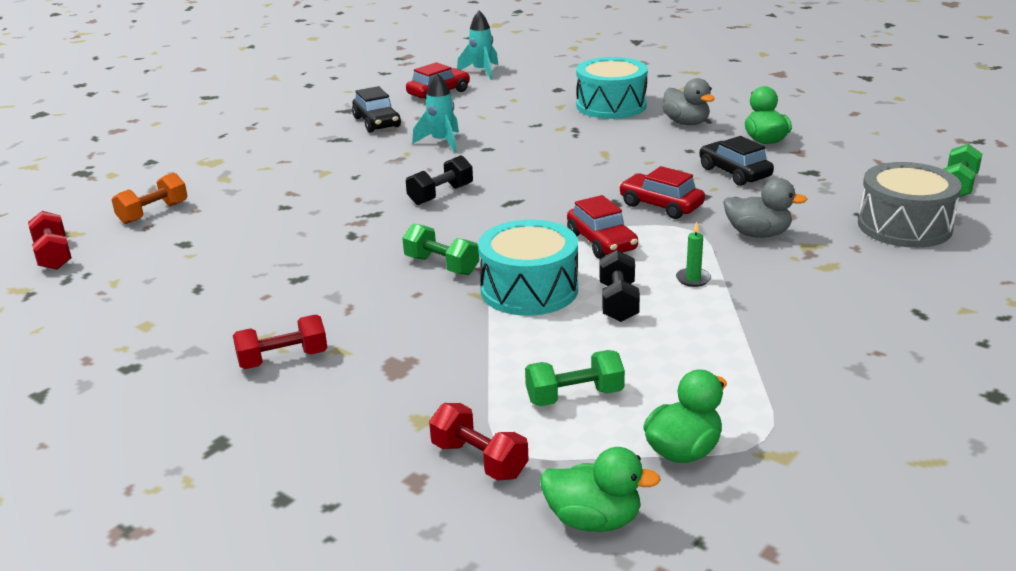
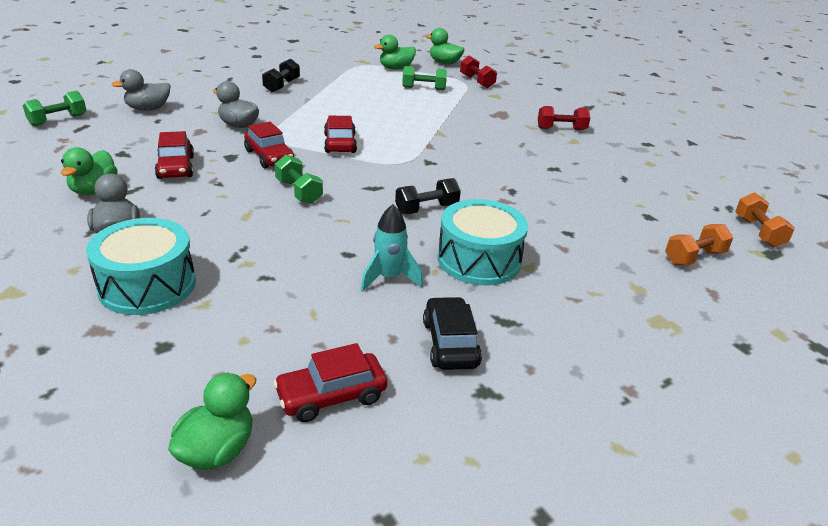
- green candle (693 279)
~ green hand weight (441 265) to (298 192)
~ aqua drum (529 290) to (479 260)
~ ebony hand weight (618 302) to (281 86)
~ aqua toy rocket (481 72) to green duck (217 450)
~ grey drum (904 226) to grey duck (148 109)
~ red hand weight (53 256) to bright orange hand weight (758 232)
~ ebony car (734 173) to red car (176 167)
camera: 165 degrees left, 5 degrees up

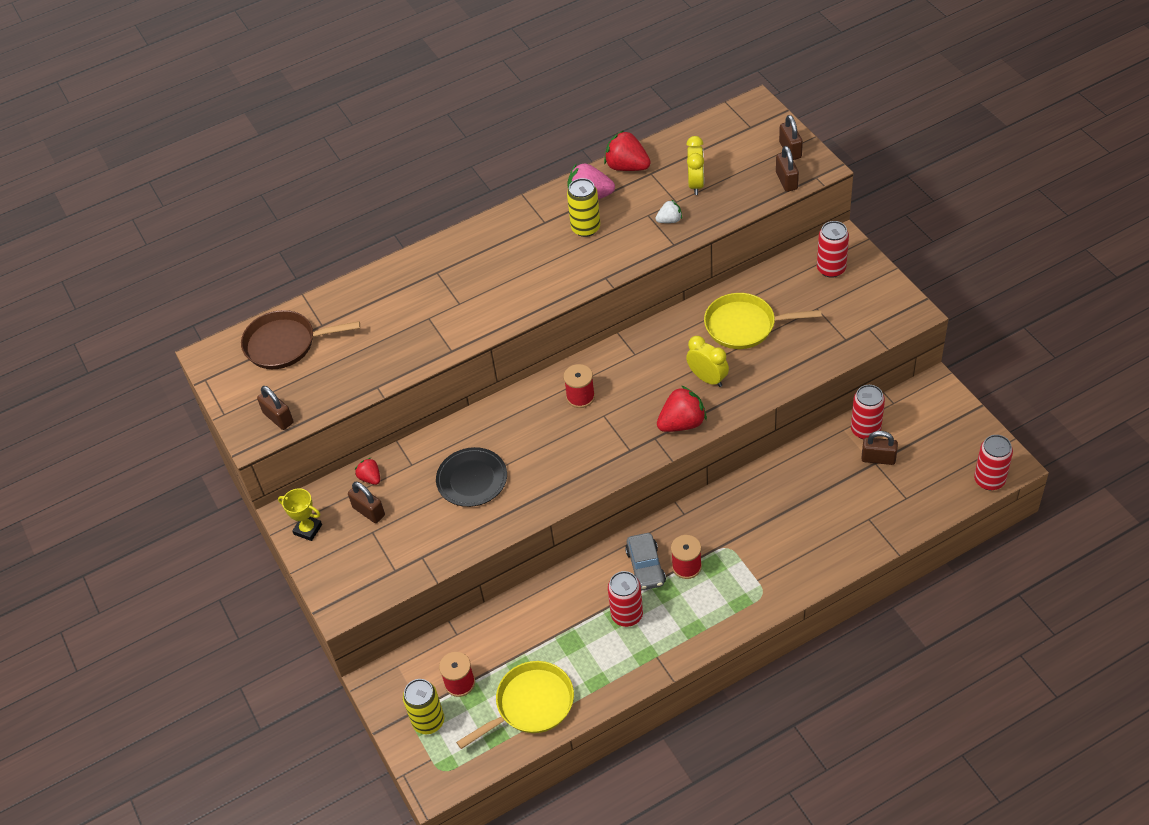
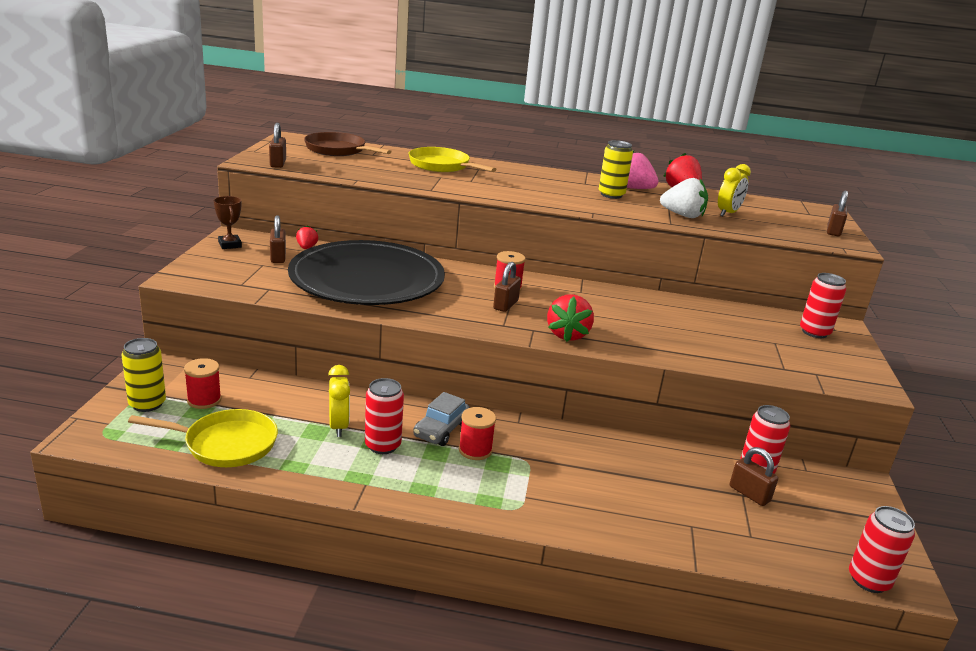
~ golden clock (707 378) to (338 426)
~ golden frying pan (744 325) to (442 166)
~ dark brown small lock (786 181) to (505 305)
~ golden trophy (308 529) to dark brown trophy (230 245)
~ red toy strawberry (682 423) = (567 335) 90 degrees clockwise
~ ebony dinner plate (472 479) = (367 279) x2.22
~ white toy strawberry (669 220) = (683 215) x1.80
camera: 30 degrees right, 25 degrees down

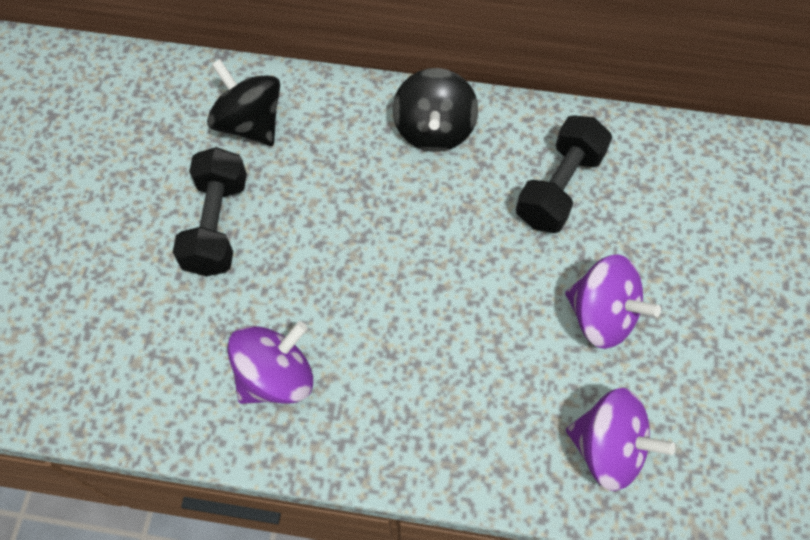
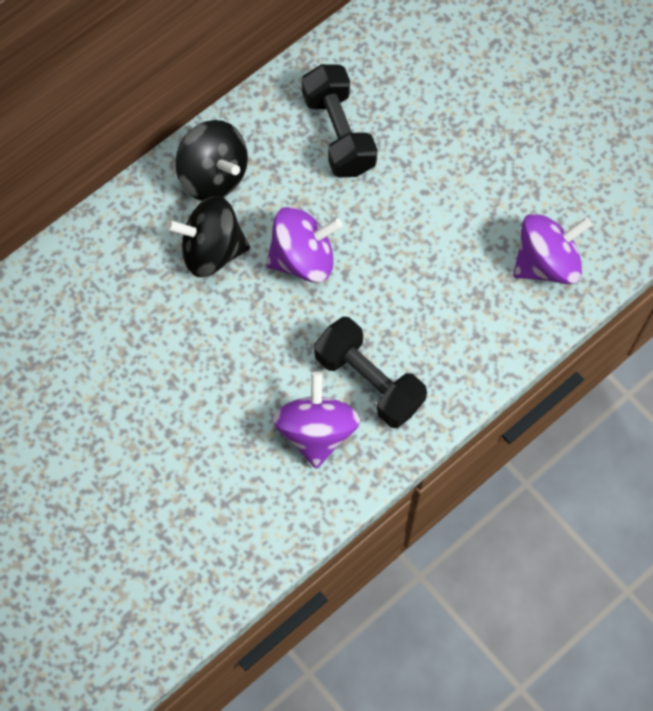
~ ebony hand weight (217 225) to (369 381)
~ ebony whirligig (250 123) to (212 250)
~ violet whirligig (601 315) to (303 258)
camera: 50 degrees left, 5 degrees up

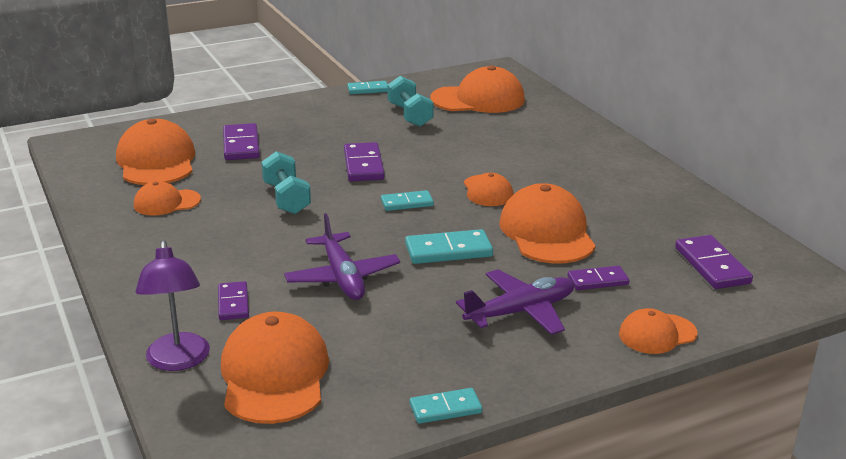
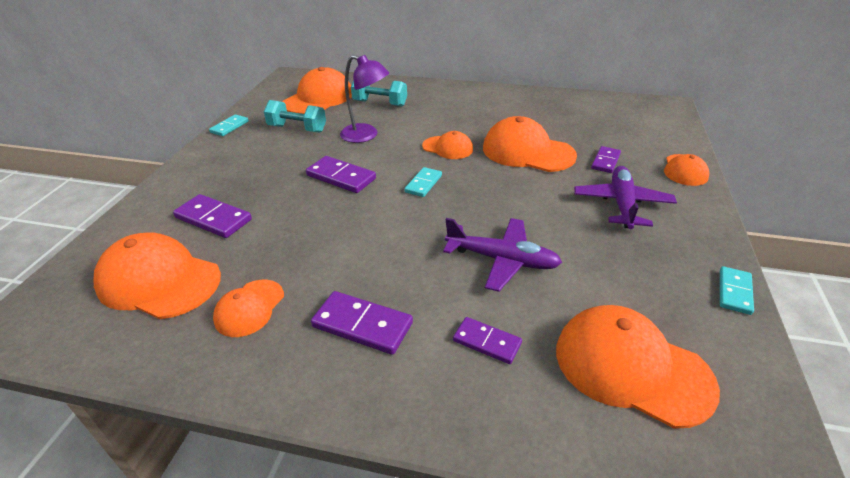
- aqua domino (448 250)
~ violet lamp (178 361) to (366 135)
~ aqua hand weight (286 198) to (380 103)
~ violet domino (712 265) to (362 325)
camera: 50 degrees left, 10 degrees up

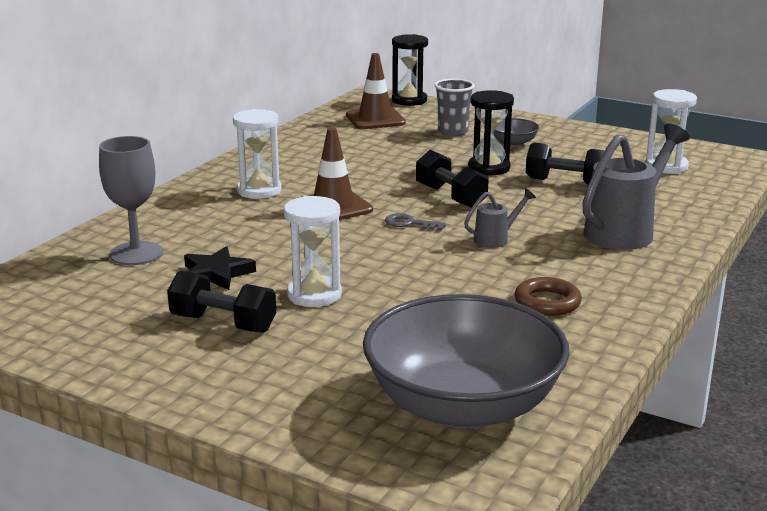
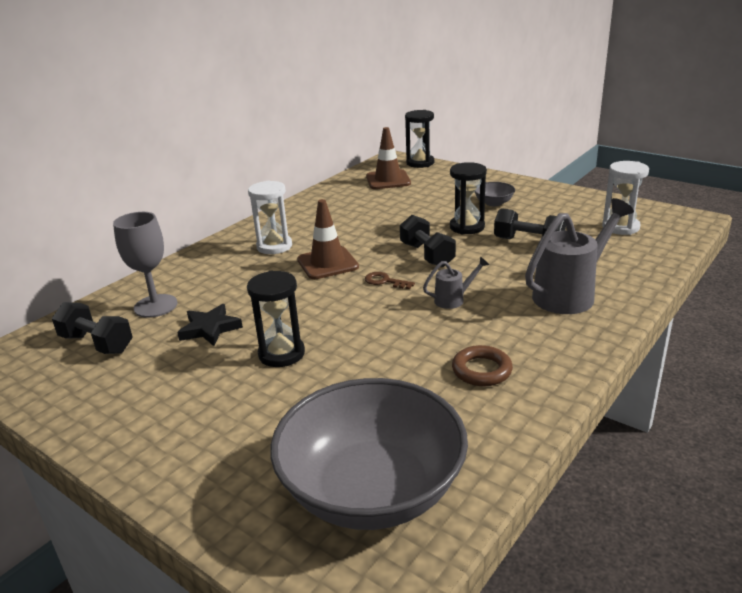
- grey beaker (453 132)
~ ebony hand weight (223 323) to (97 343)
~ white sand timer (314 295) to ebony sand timer (281 354)
~ grey key (410 223) to dark brown key (385 281)
camera: 10 degrees right, 5 degrees up

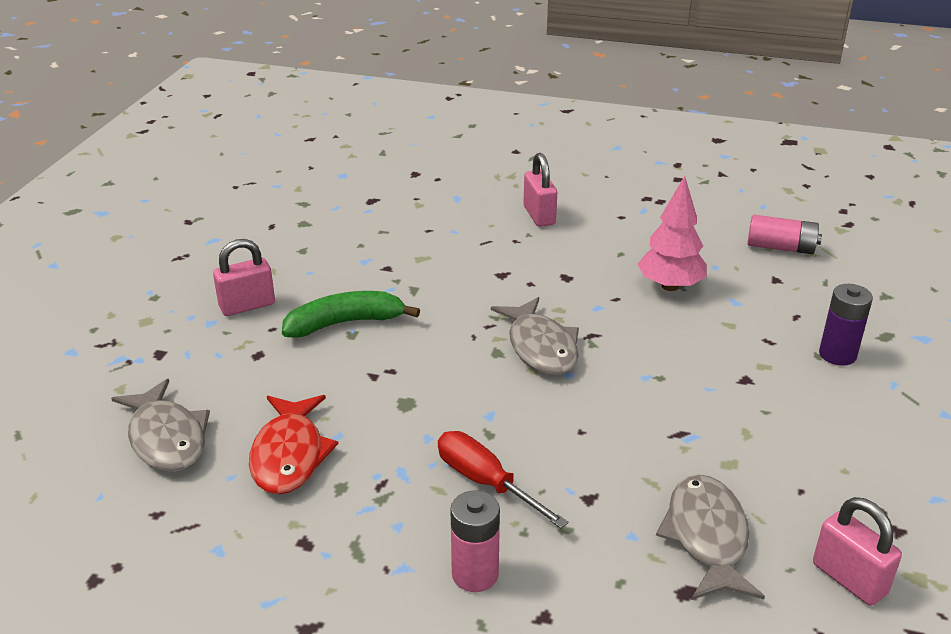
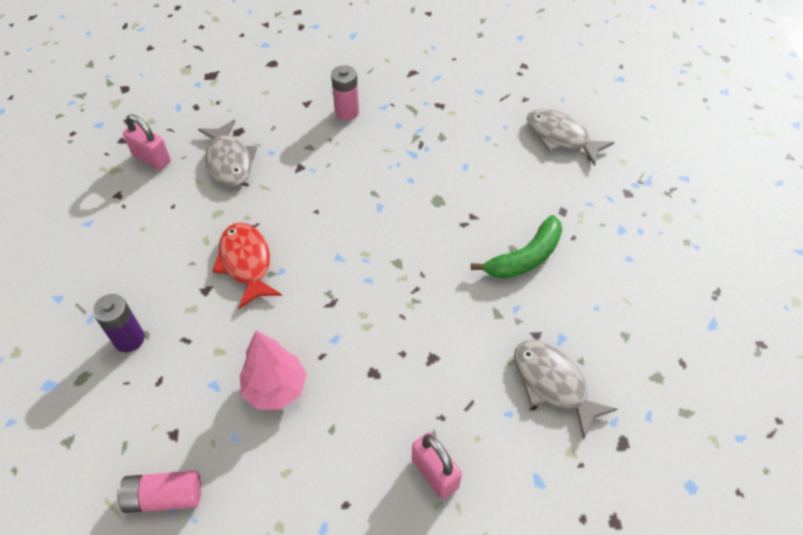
- pink small lock (247 306)
- red screwdriver (486 482)
~ red fish (289 454) to (246 263)
~ grey fish (540 347) to (553 384)
camera: 160 degrees right, 20 degrees up

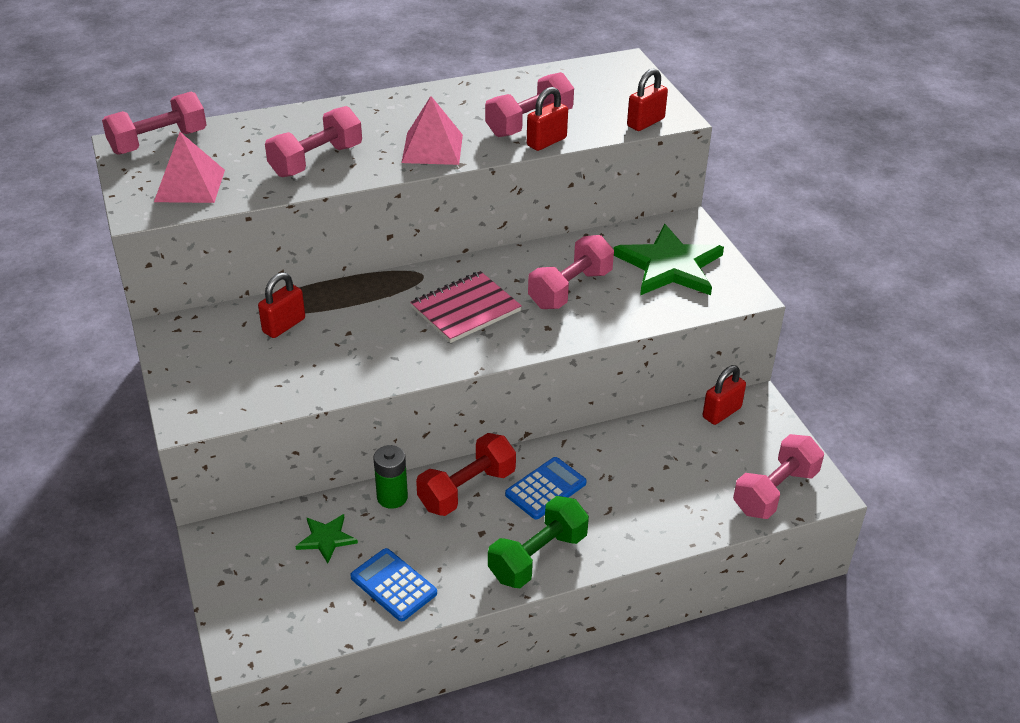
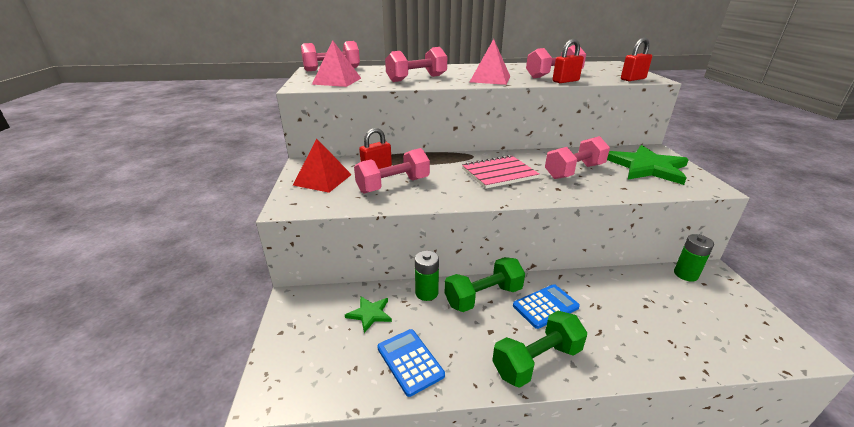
+ red pyramid (323 179)
~ pink hand weight (775 491) to (393 185)
~ red small lock (721 412) to green battery (685 274)
~ red hand weight (467 490) to green hand weight (483 297)
camera: 15 degrees right, 10 degrees down

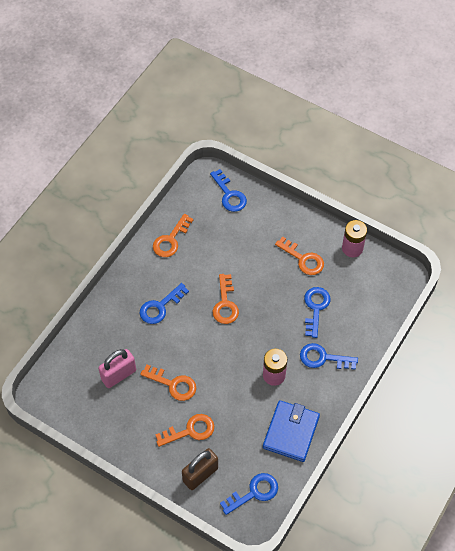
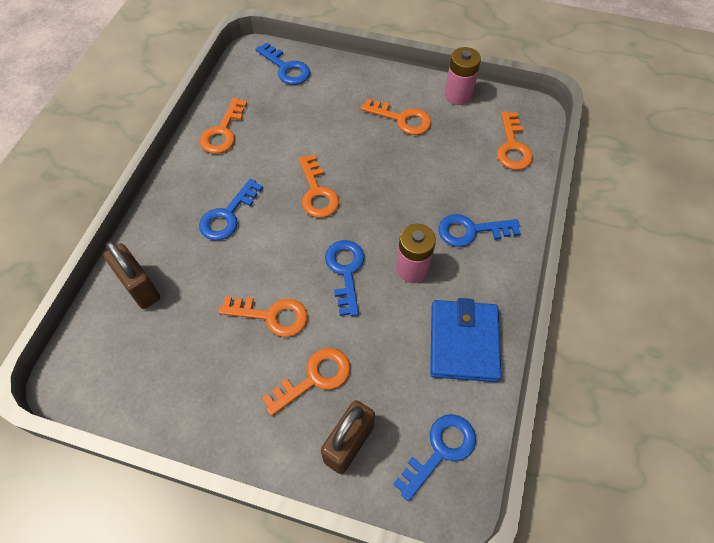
- pink small lock (118 375)
+ dark brown small lock (140 287)
+ bright orange key (512 146)
~ cobalt key (315 308) to (345 272)
camera: 15 degrees left, 0 degrees up

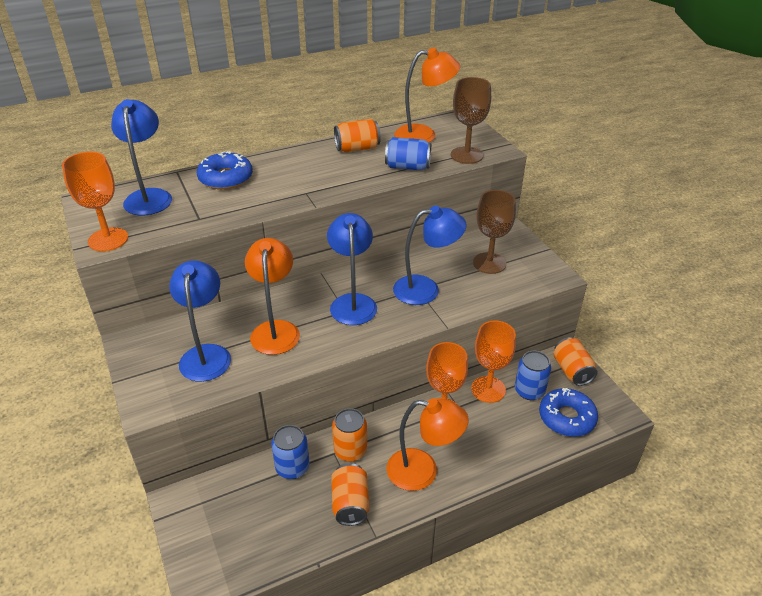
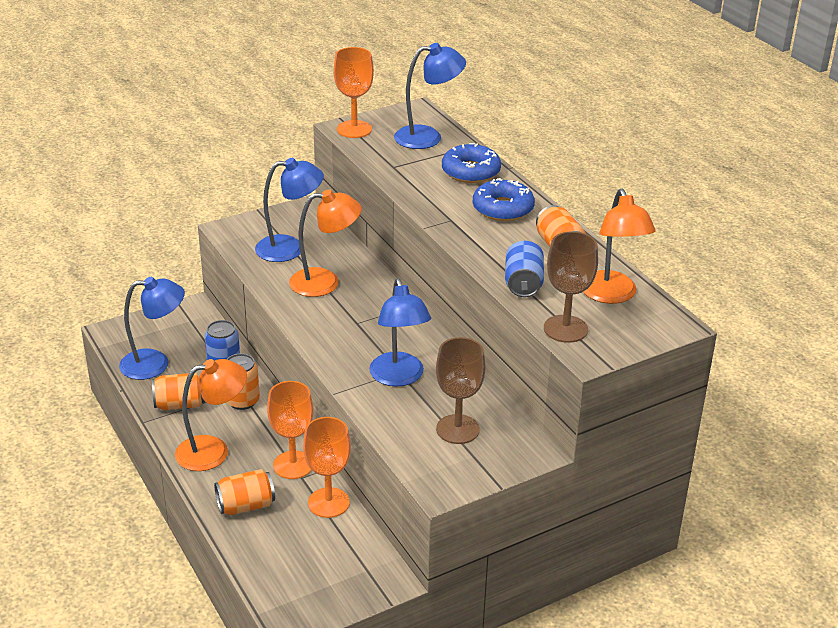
- cobalt tin (529 391)
~ cobalt lamp (352 302) to (155 364)
~ cobalt doughnut (566 418) to (503 208)
~ bright orange tin (572 371) to (246 506)
~ bright orange lamp (423 471) = (213 451) 120 degrees counterclockwise
camera: 85 degrees right, 5 degrees down

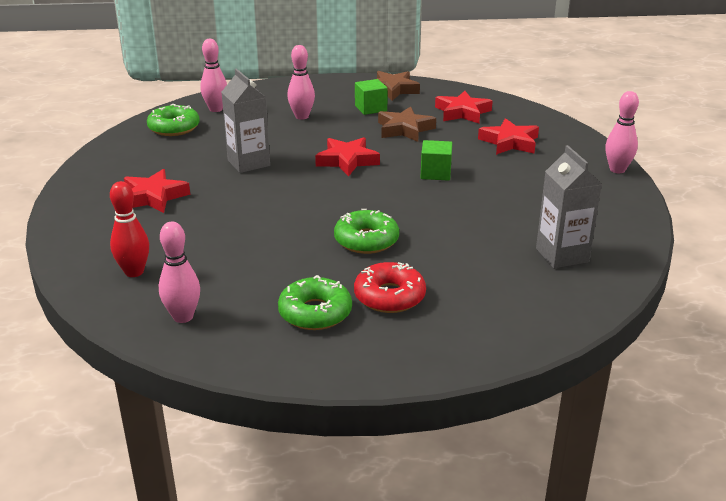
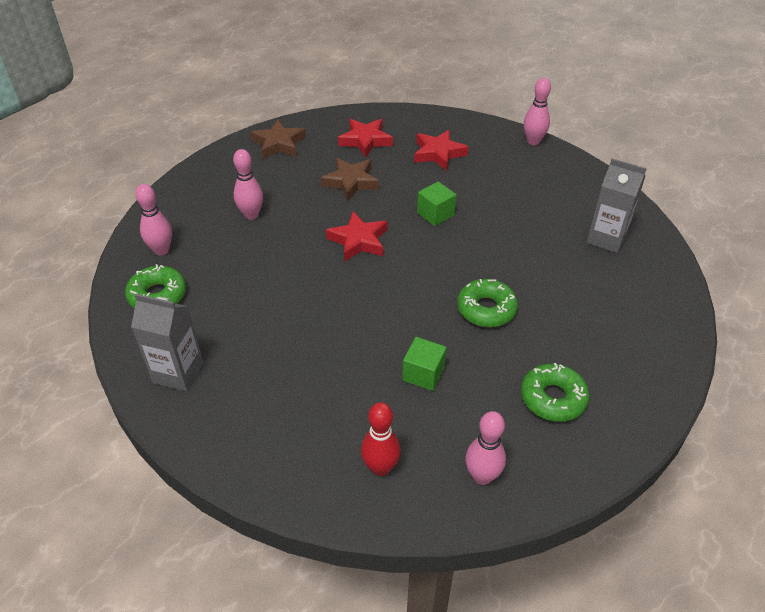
- red five-pointed star (153 197)
- red doughnut (389 296)
~ grey milk carton (248 163) to (178 373)
~ green solid cube (370 108) to (423 374)
camera: 45 degrees left, 15 degrees up

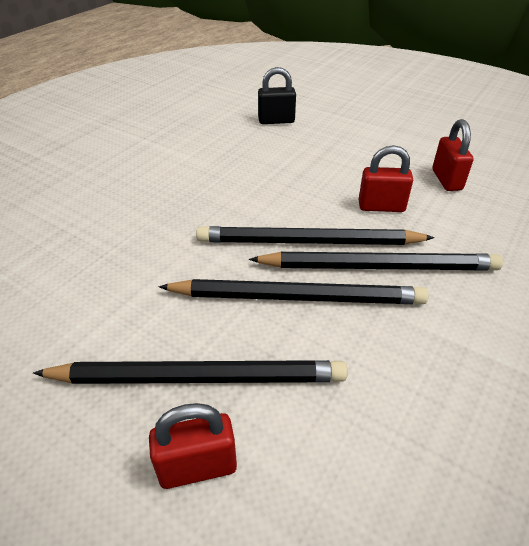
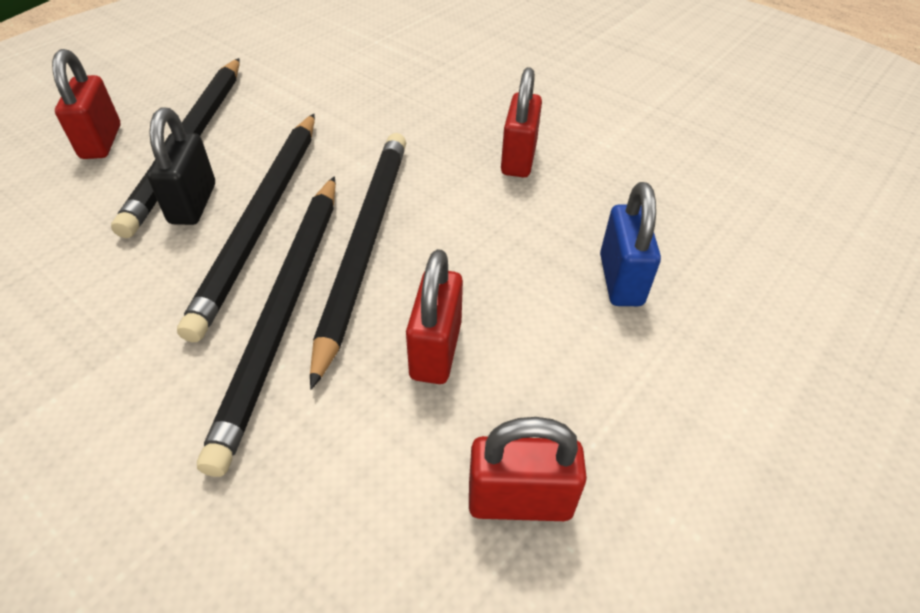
+ red small lock (518 159)
+ cobalt small lock (620 280)
~ ebony small lock (276 121) to (193 204)
camera: 95 degrees right, 5 degrees up

